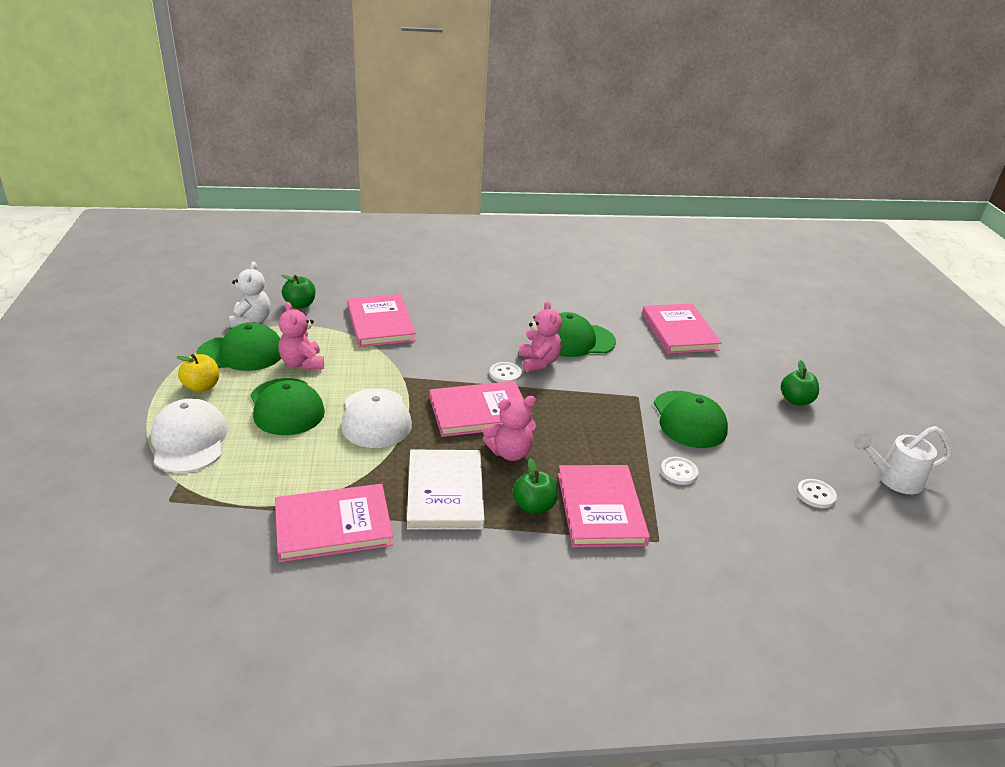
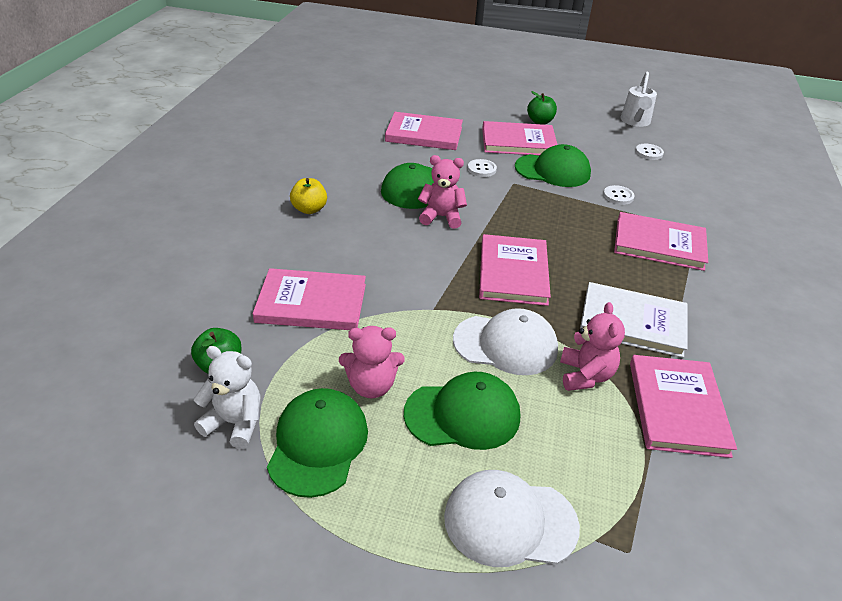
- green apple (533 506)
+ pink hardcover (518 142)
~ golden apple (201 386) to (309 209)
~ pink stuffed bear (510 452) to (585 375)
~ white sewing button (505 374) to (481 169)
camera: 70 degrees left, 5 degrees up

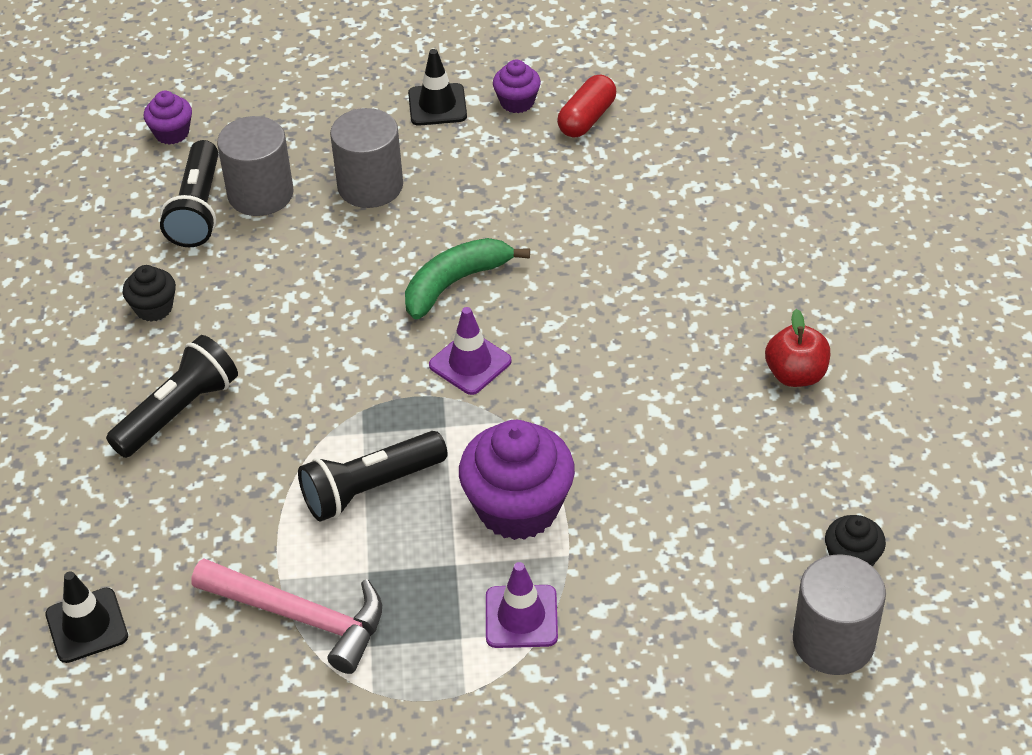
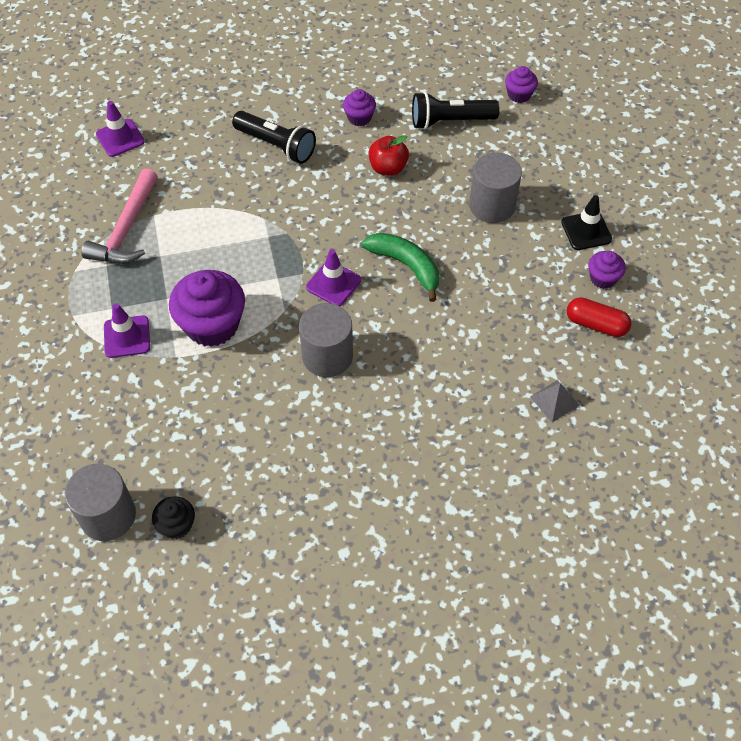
- ebony torch (370 488)
+ grey pyramid (554 401)
~ grey solid cylinder (260 194) to (327 356)
~ red apple (795 375) to (388 168)
~ ebony road cone (87 625) to violet road cone (120 138)
~ ebony fairy cake (154 308) to violet fairy cake (359 118)
camera: 80 degrees right, 10 degrees up

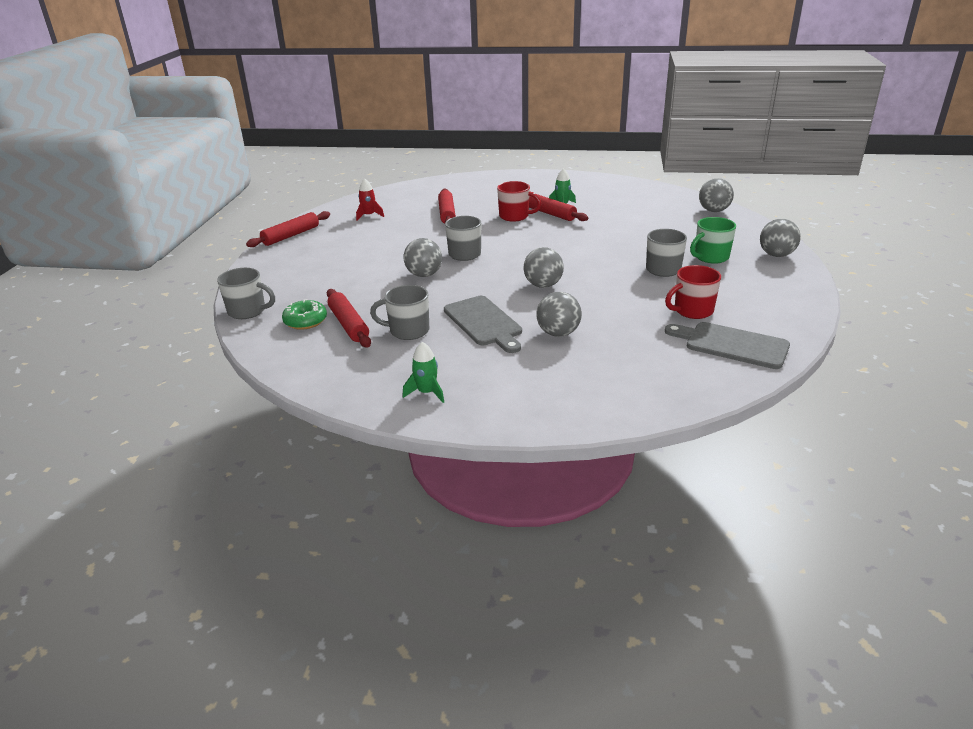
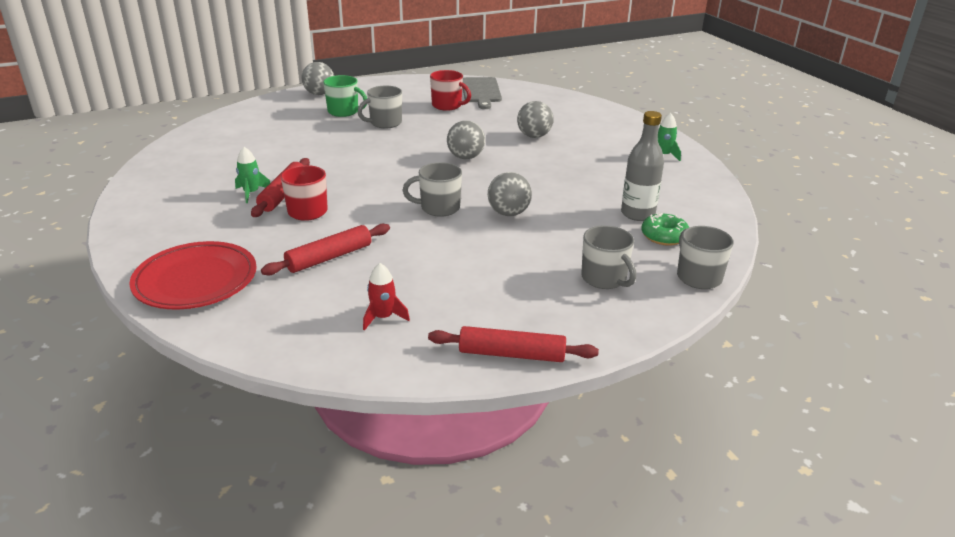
- grey cutting board (484 323)
- grey ball (713 211)
+ red dinner plate (196 280)
~ grey mug (408 331) to (604 279)
~ red rolling pin (348 324) to grey bottle (637 214)
camera: 125 degrees left, 0 degrees up

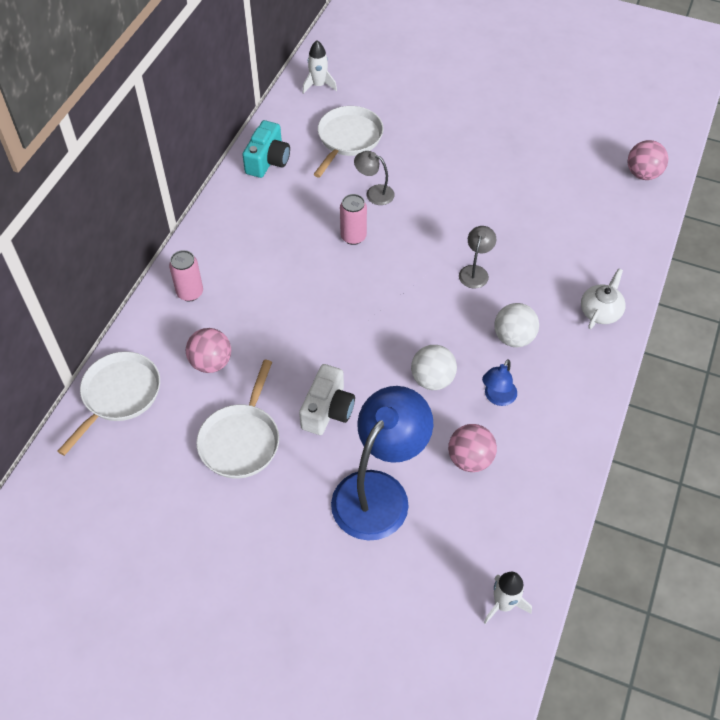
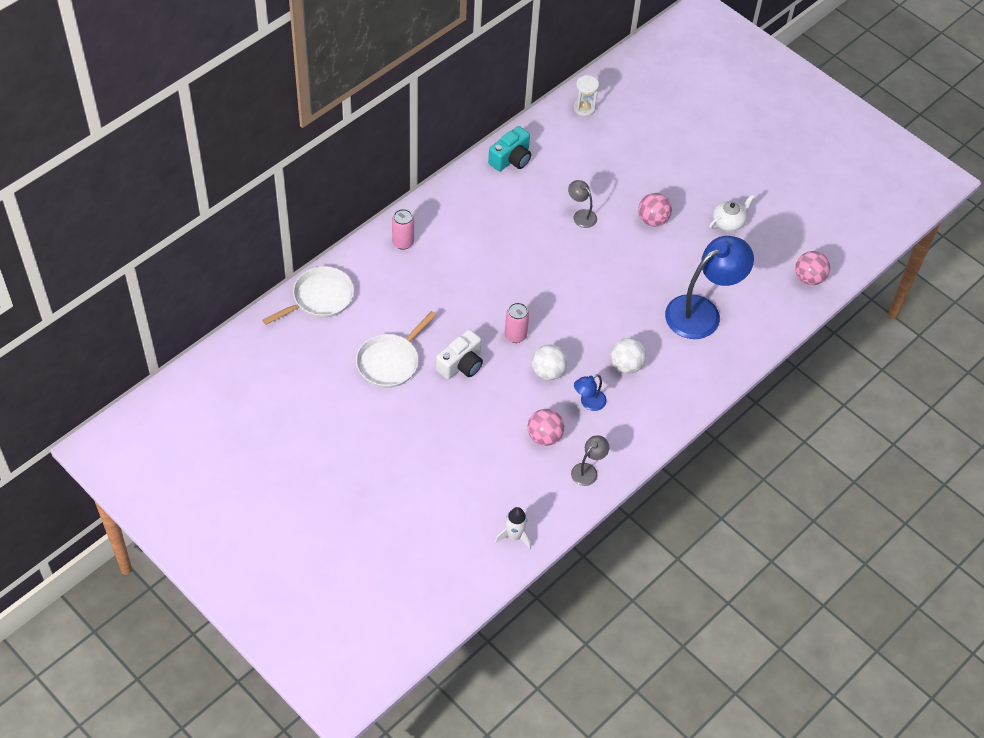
- white frying pan (348 139)
~ pink ball (211 362) to (653 220)
~ cobalt lamp (379 491) to (702 311)
~ pink tin (353 237) to (515 335)
~ grey lamp (475 271) to (588 470)
~ white tea pot (600 311) to (728 222)
~ white toy rocket (318 85) to white sand timer (584 108)
camera: 20 degrees right, 0 degrees up

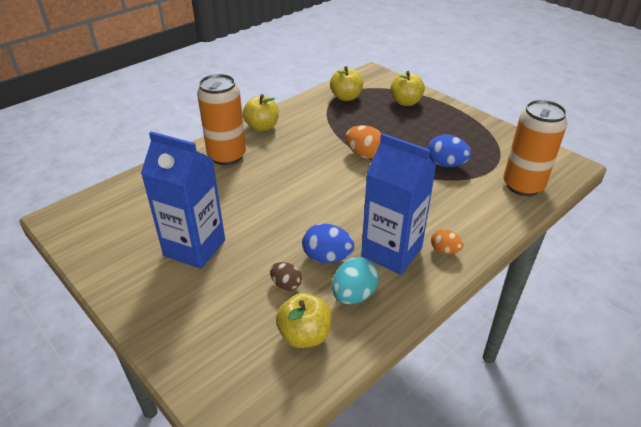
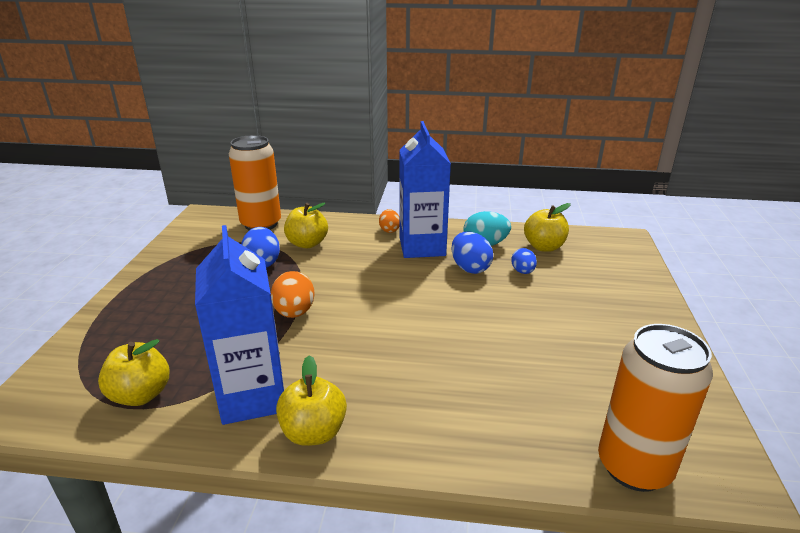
~ cobalt milk carton (194 248) to (252 397)
~ bright orange tin (227 156) to (634 467)
~ golden apple (406 102) to (307 243)
~ dark brown egg shape (286 284) to cobalt egg shape (522 272)
camera: 130 degrees left, 10 degrees down

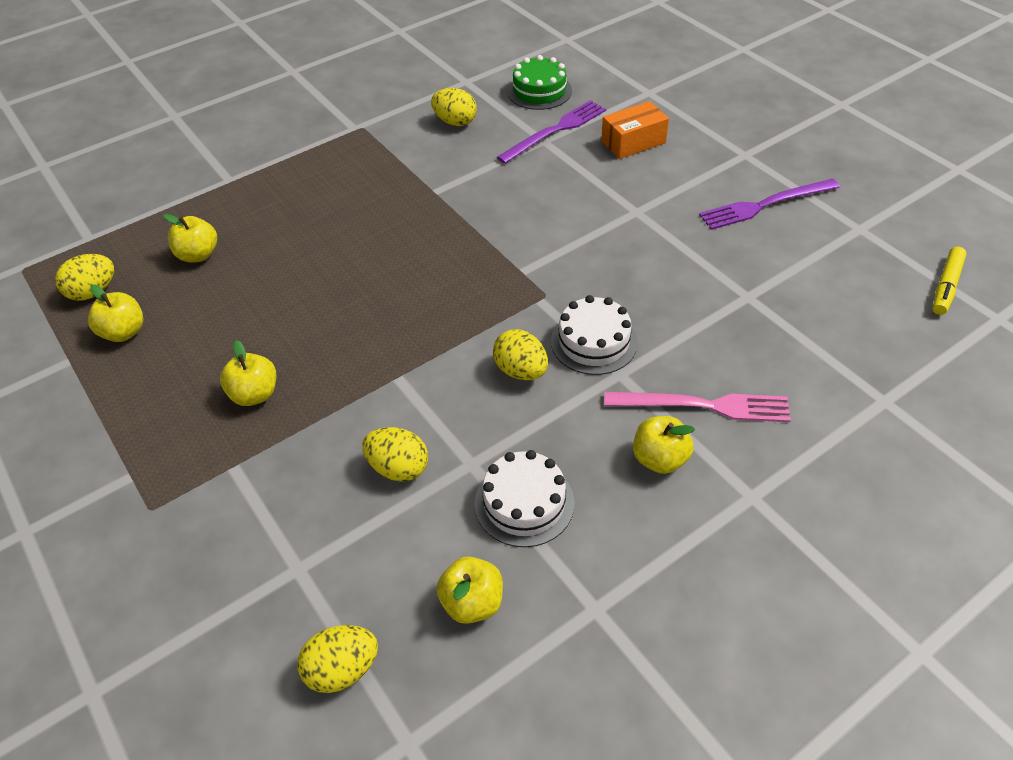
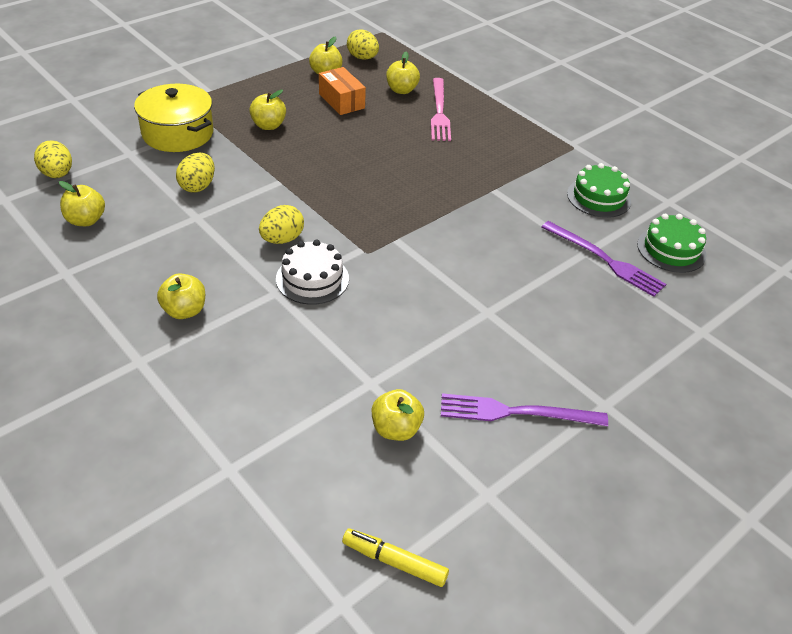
- white gateau (524 503)
+ golden pot (178 133)
+ golden apple (396 429)
~ bright orange parcel (633 142) to (341 101)
~ pink dinner fork (703 405) to (439 112)
~ golden egg shape (455 122) to green gateau (598 197)
~ violet dinner fork (765 205) = (516 412) 60 degrees counterclockwise
camera: 80 degrees right, 5 degrees down

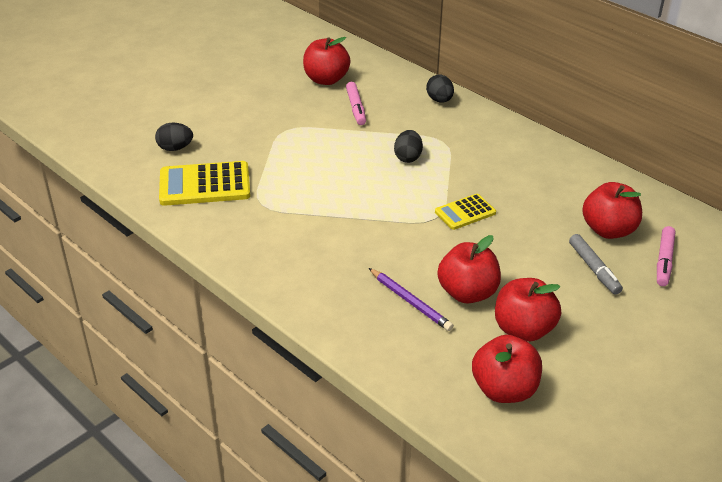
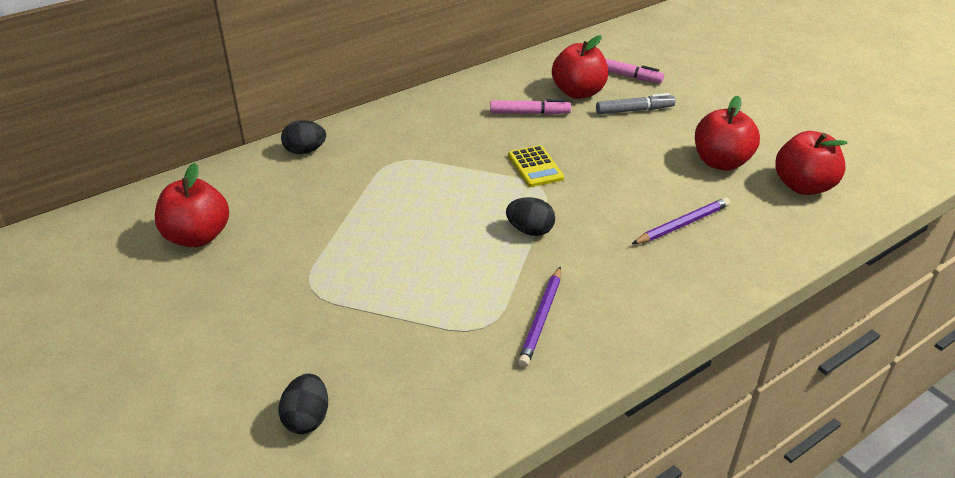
- golden pocket calculator (205 185)
- red apple (467 293)
+ violet pencil (541 319)
~ pink marker pen (356 108) to (529 113)
~ ebony egg shape (408 157) to (530 230)
camera: 80 degrees left, 0 degrees up

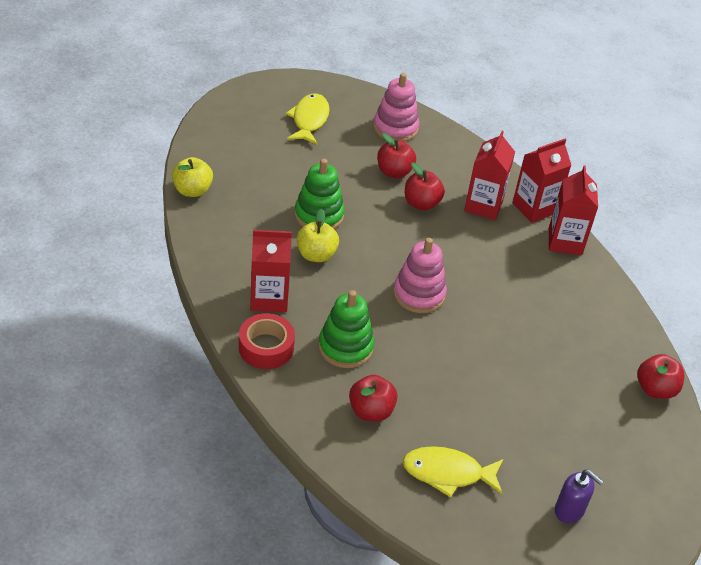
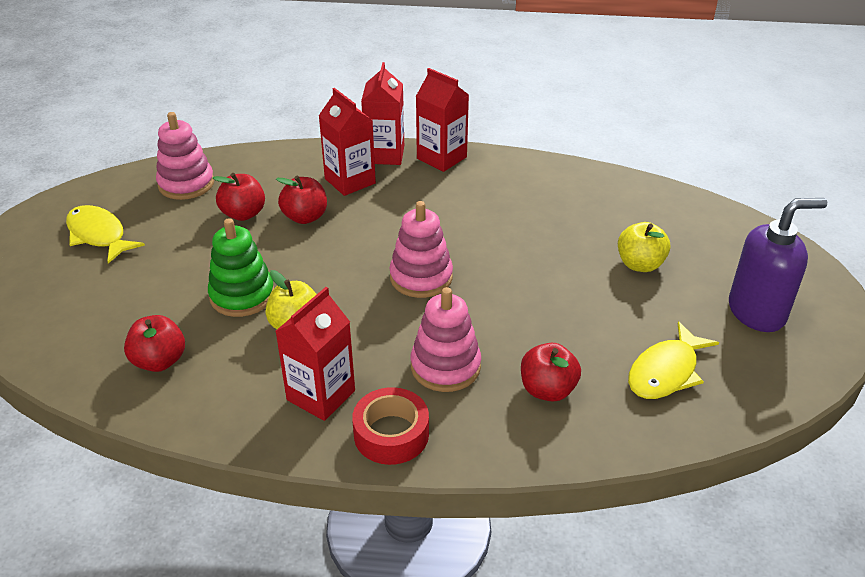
~ golden apple (192 190) to (640 264)
~ red apple (655 389) to (159 361)
~ green stacking toy (345 347) to pink stacking toy (445 366)
~ violet pump bottle (569 511) = (757 312) x1.74
camera: 50 degrees left, 5 degrees down

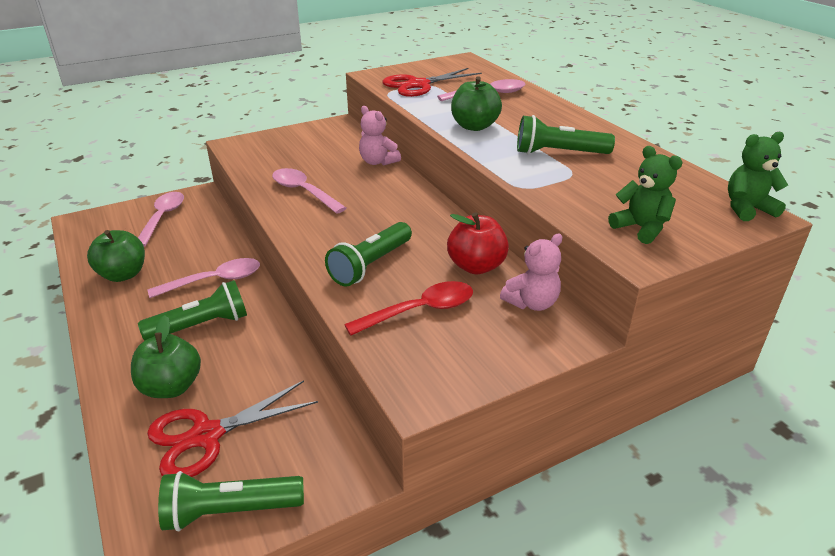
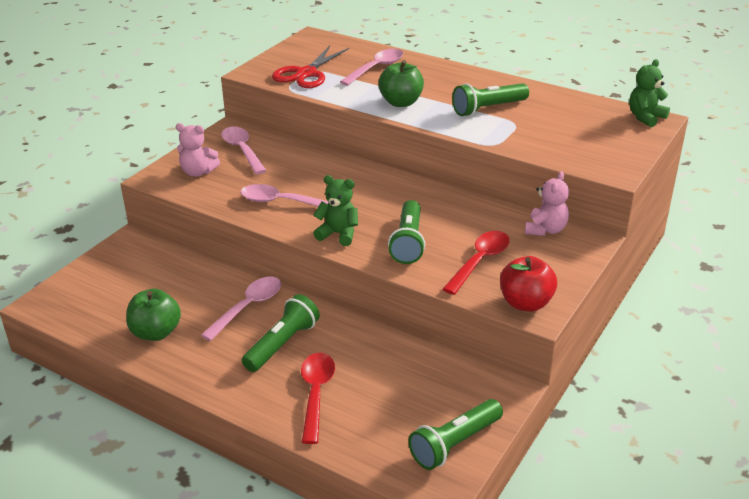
- red scissors (207 435)
~ pink tablespoon (163 218) to (242 150)
~ pink stuffed bear (378 162) to (198 172)
~ red apple (476 266) to (525 303)
~ green stuffed bear (641 228) to (338 234)
~ green apple (171 387) to red tablespoon (316 394)
camera: 30 degrees left, 0 degrees up

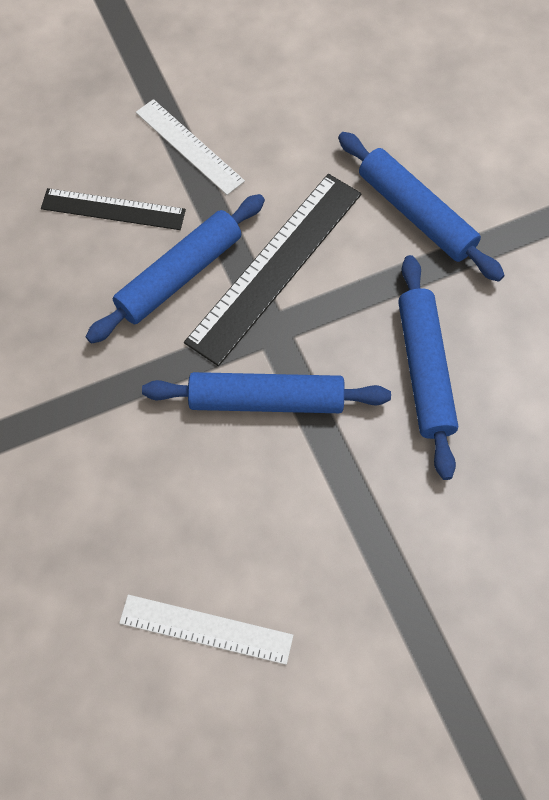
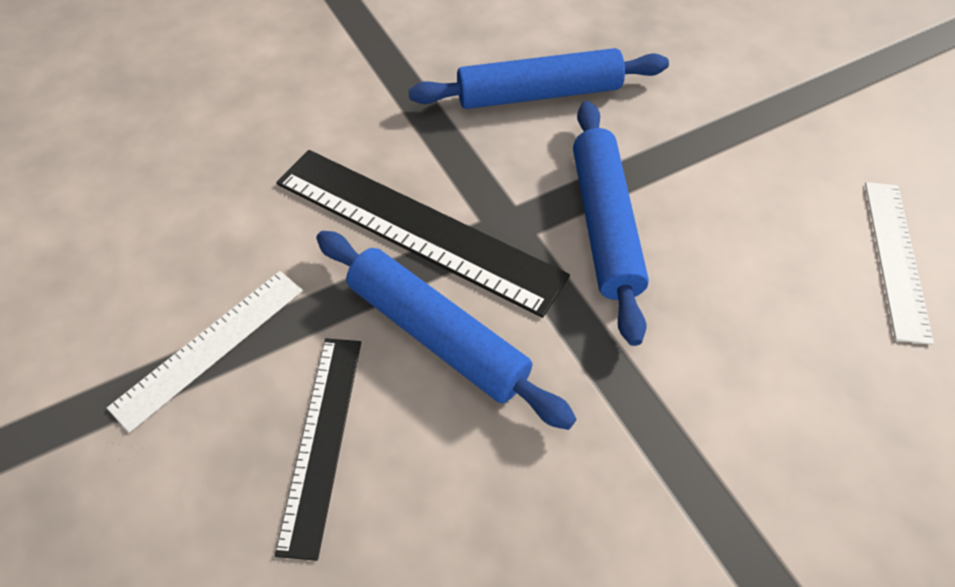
- cobalt rolling pin (416 214)
camera: 95 degrees left, 10 degrees down

